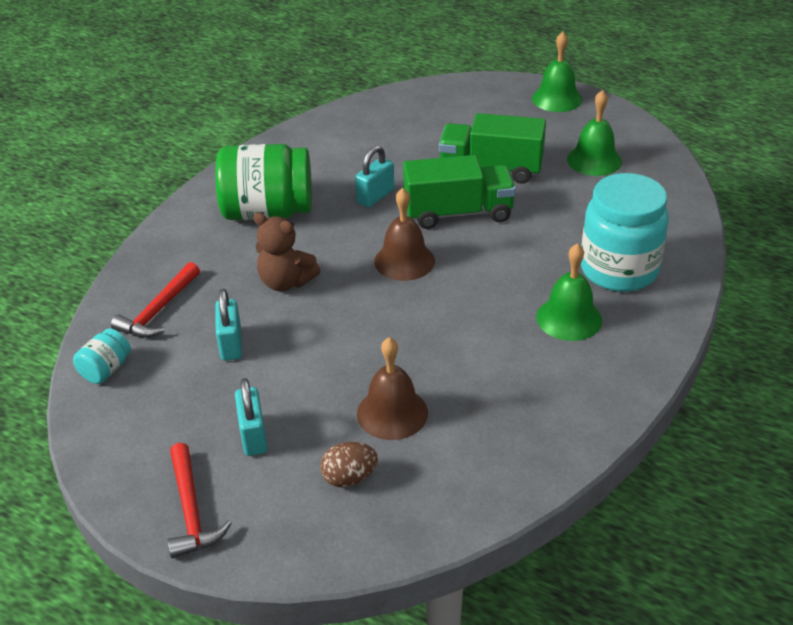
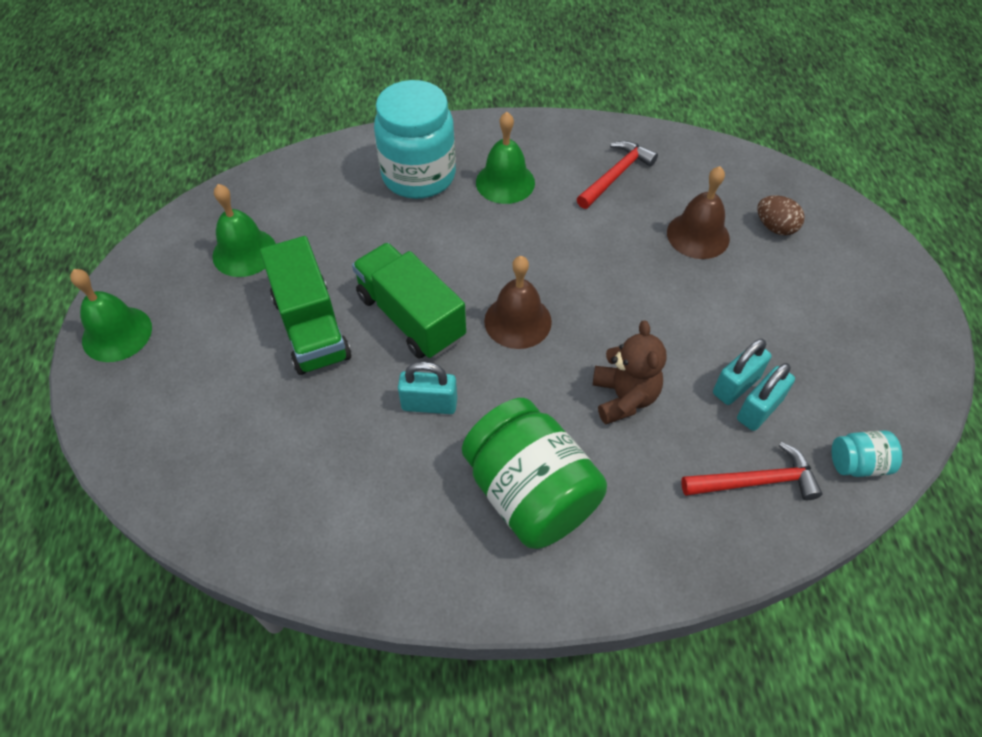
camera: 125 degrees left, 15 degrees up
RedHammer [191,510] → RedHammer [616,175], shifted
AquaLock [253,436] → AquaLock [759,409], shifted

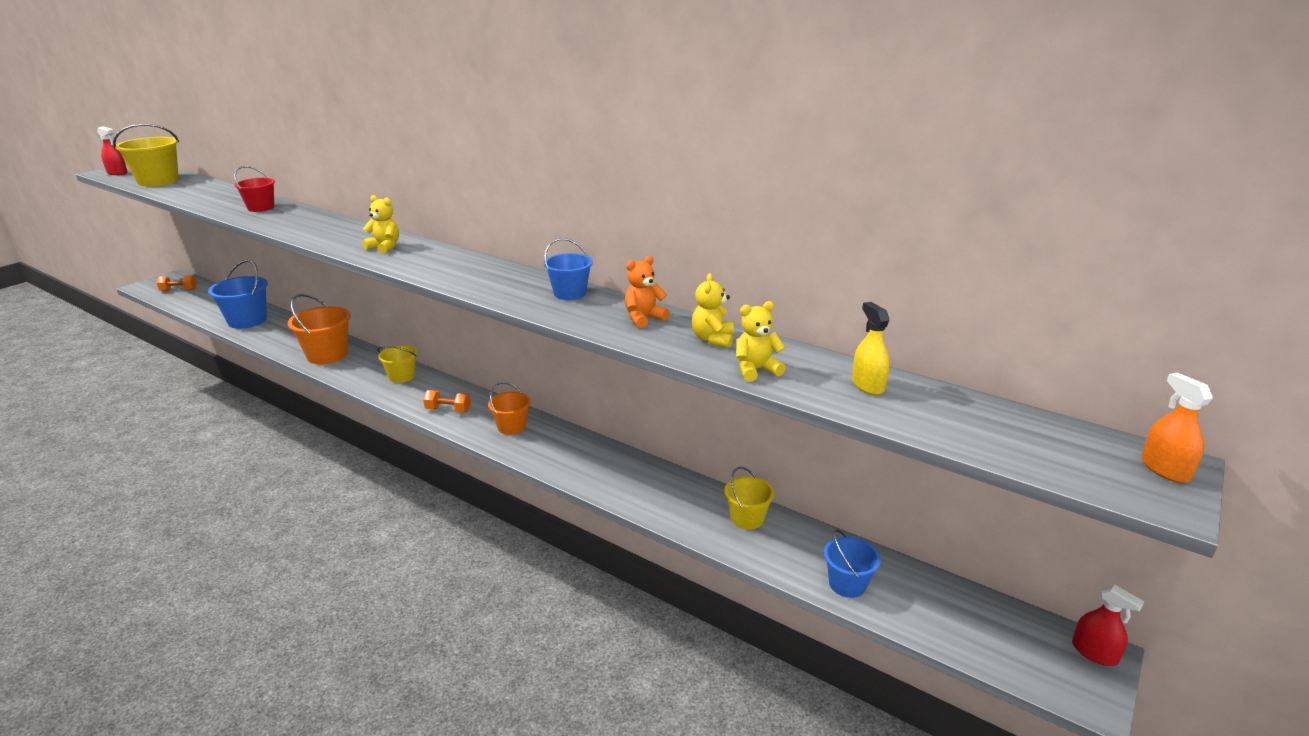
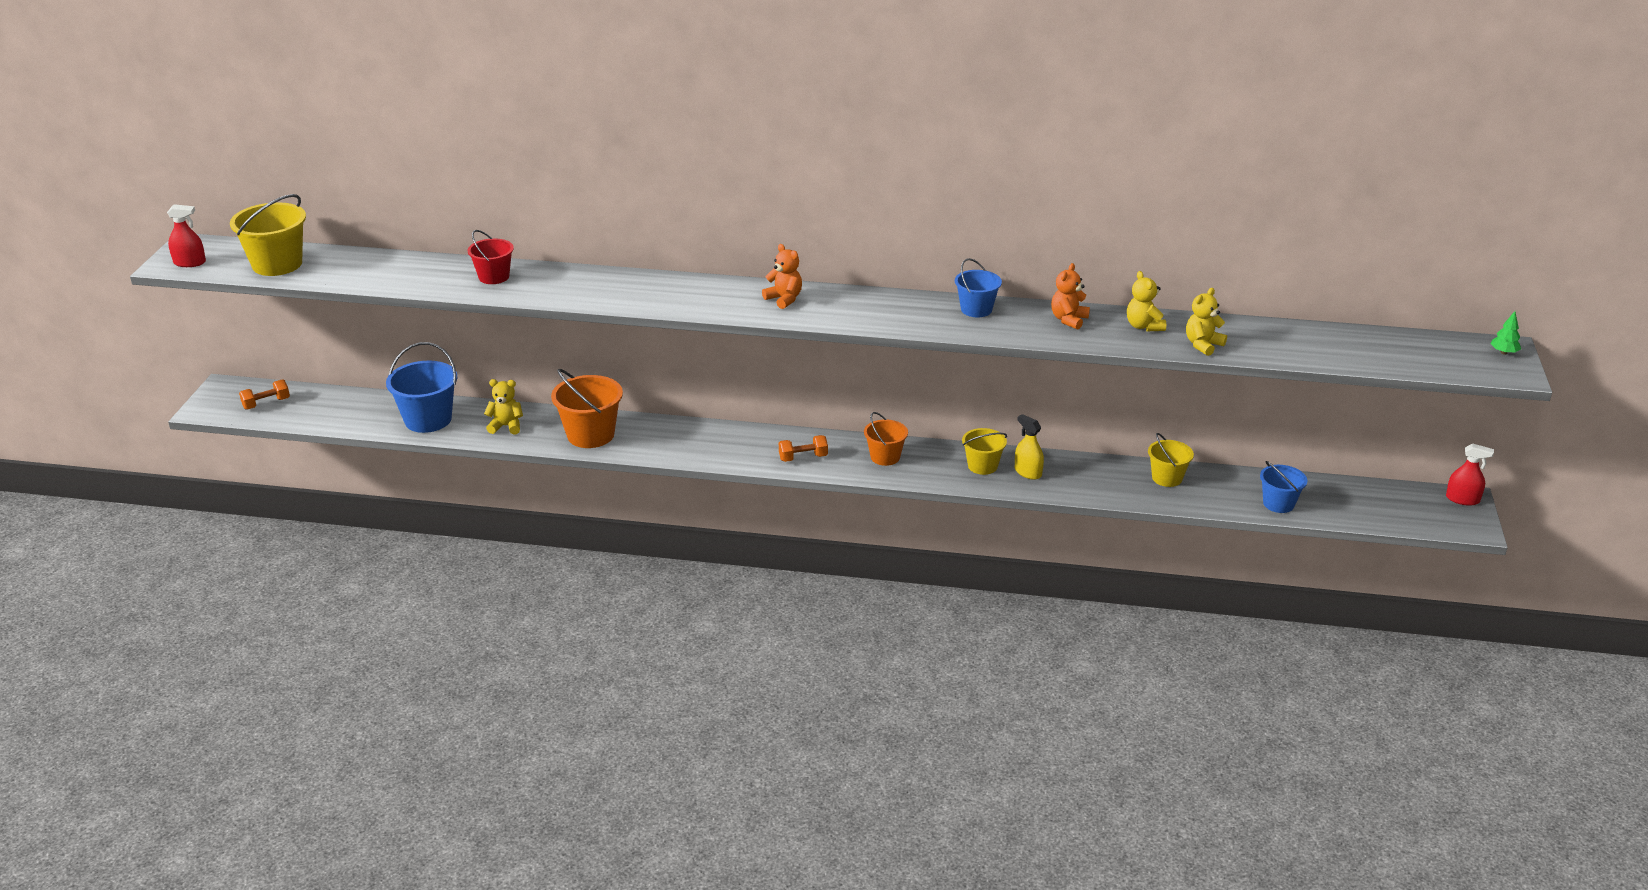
camera: 25 degrees left, 5 degrees up
YellowTeddy [384,247] → YellowTeddy [506,426], shifted
- → OrangeTeddy [784,299]
YellowSandBucket [401,376] → YellowSandBucket [982,466], shifted
YellowSprayer [868,385] → YellowSprayer [1028,472], shifted
OrangeSprayer [1164,469] → LeafGreenTree [1503,352]

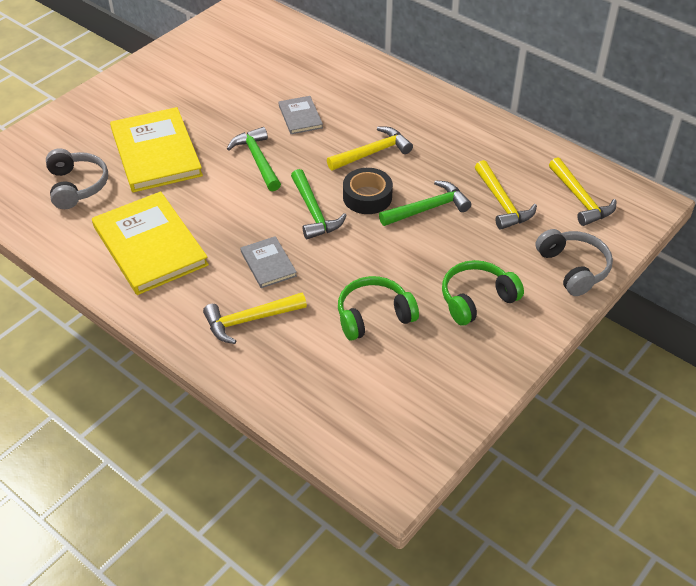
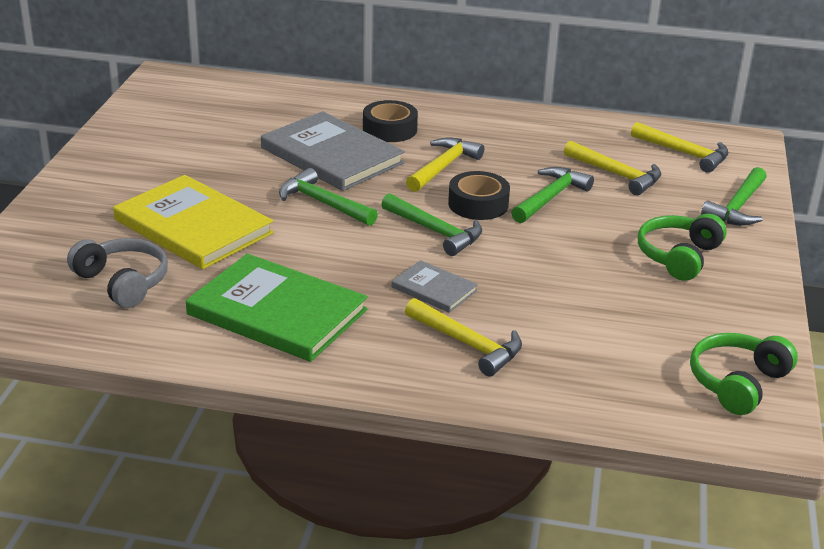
camera: 30 degrees left, 15 degrees down
YellowHardback [149,246] → LeafGreenHardback [277,312]
GreyHardback [300,117] → GreyHardback [331,155], x2.02
- → EbonyStickyTape [389,129]
YellowHammer [250,320] → YellowHammer [468,344], 90 degrees counterclockwise
LeafGreenOverEarHeadphones [373,316] → LeafGreenOverEarHeadphones [737,383], shifted
GreyOverEarHeadphones [573,268] → LeafGreenHammer [738,207]

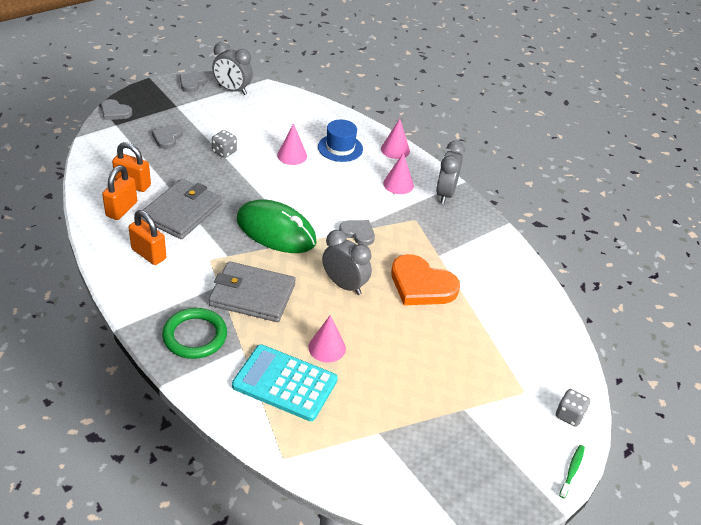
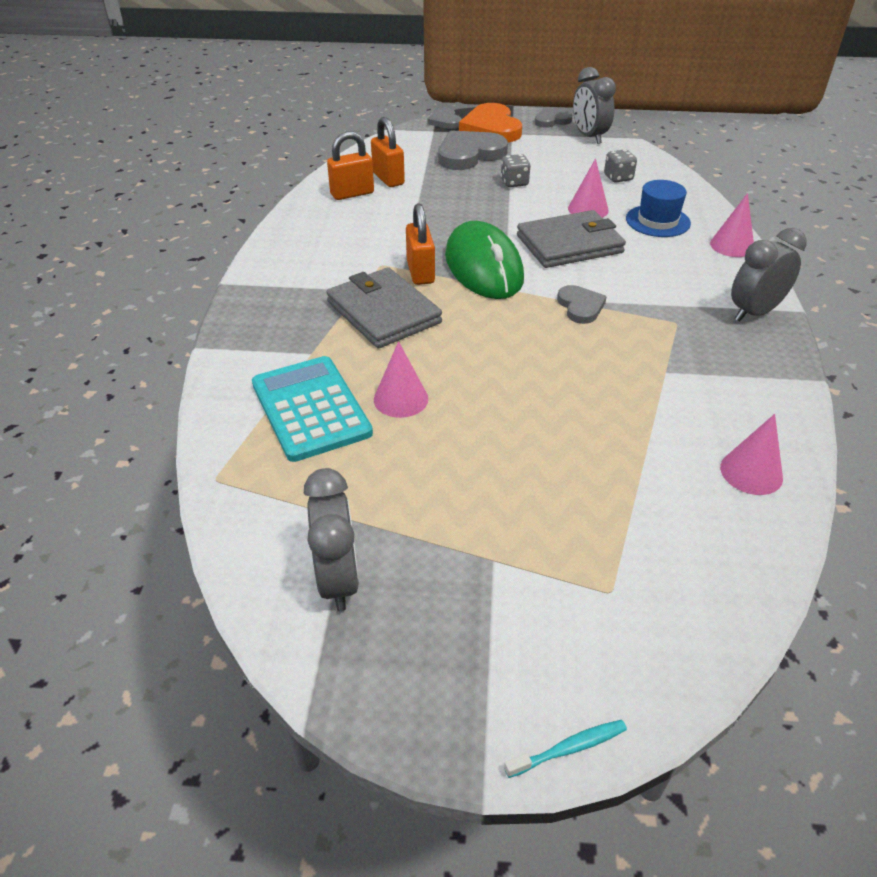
camera: 45 degrees right, 0 degrees up
GreyAlarmClock [344,285] → GreyAlarmClock [338,579], shifted
OrangeLock [148,254] → OrangeLock [420,272], shifted
GreyLoveHeart [167,138] → GreyLoveHeart [469,154], x1.79
OrangeLoveHeart [421,285] → OrangeLoveHeart [491,128], shifted
LeafGreenToothbrush [572,471] → AquaToothbrush [568,748]
GreyCardWallet [182,212] → GreyCardWallet [569,244], shifted
GreyDice [569,415] → GreyDice [618,178], shifted
RosySolidCone [398,184] → RosySolidCone [751,472], shifted
LeafGreenHoop [195,336] → -

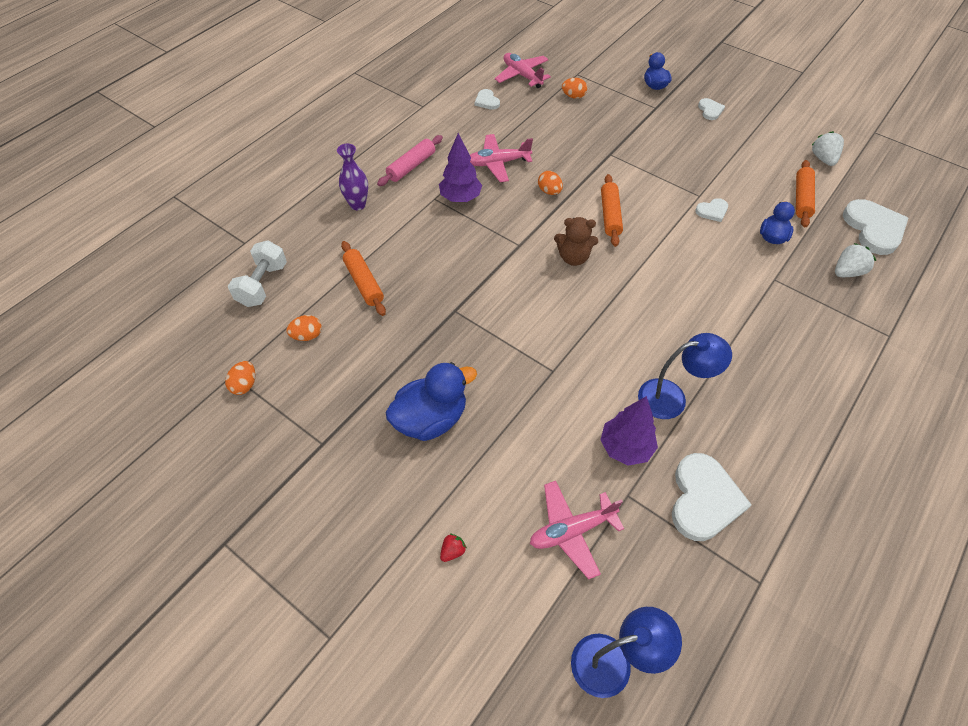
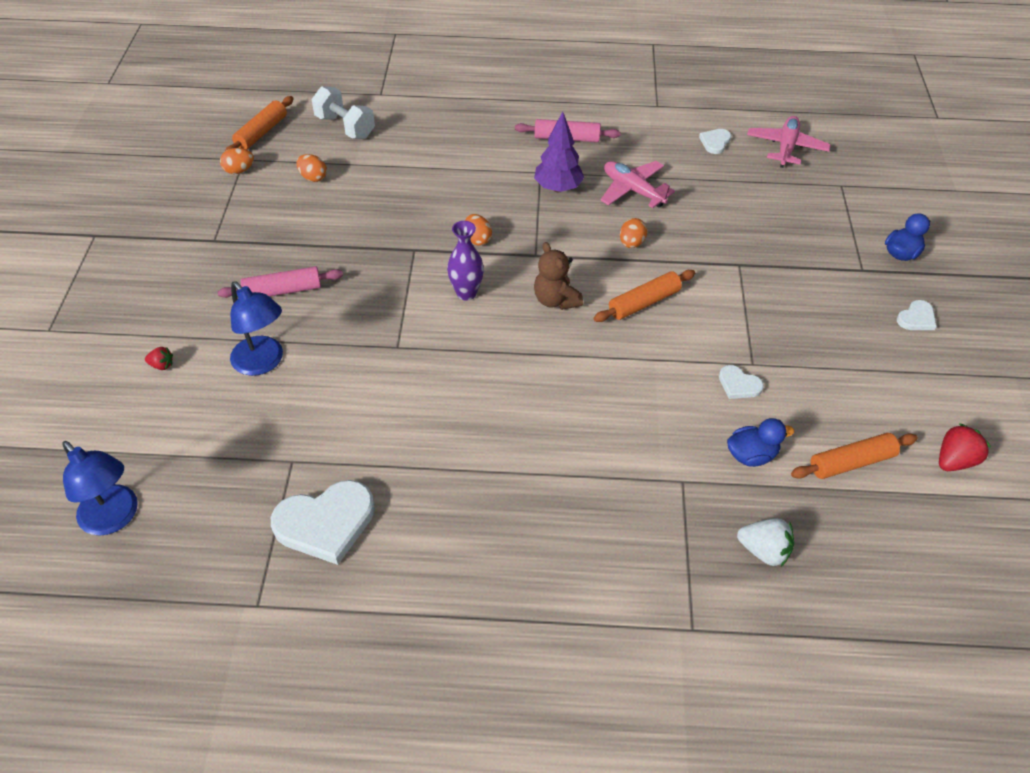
camera: 55 degrees right, 5 degrees down
CobaltRubberDuck [431,419] → RosyDoughRoller [283,291]
OrangeDoughRoller [364,283] → OrangeDoughRoller [261,133], shifted
CobaltDeskLamp [672,397] → CobaltDeskLamp [263,363], shifted
PureWhiteDumbbell [262,285] → PureWhiteDumbbell [345,127], 60 degrees clockwise
RoyalPurpleTallVase [358,205] → RoyalPurpleTallVase [466,293], shifted
OrangeToyEgg [573,96] → OrangeToyEgg [477,239], shifted
PureWhiteToyStrawberry [823,159] → RedToyStrawberry [954,460]
RosyPlane [571,531] → -
RoyalPurpleTree [625,447] → -
PureWhiteLoveHeart [873,229] → -

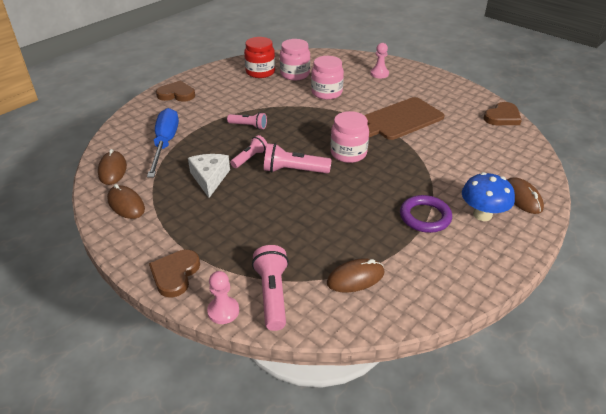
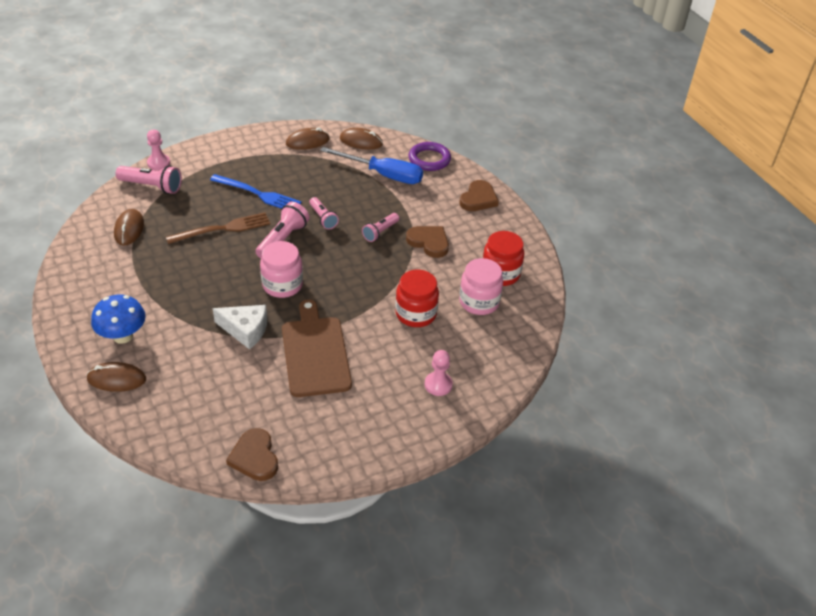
camera: 110 degrees right, 5 degrees up
- → DarkBrownTableFork [223,228]
- → CobaltTableFork [259,194]
PureWhiteCheeseWedge [209,178] → PureWhiteCheeseWedge [245,330], shifted
RosyJamJar [326,93] → RedJamJar [416,314]
DarkBrownLoveHeart [175,274] → DarkBrownLoveHeart [429,242], shifted
RoyalPurpleHoop [425,217] → RoyalPurpleHoop [429,159], shifted

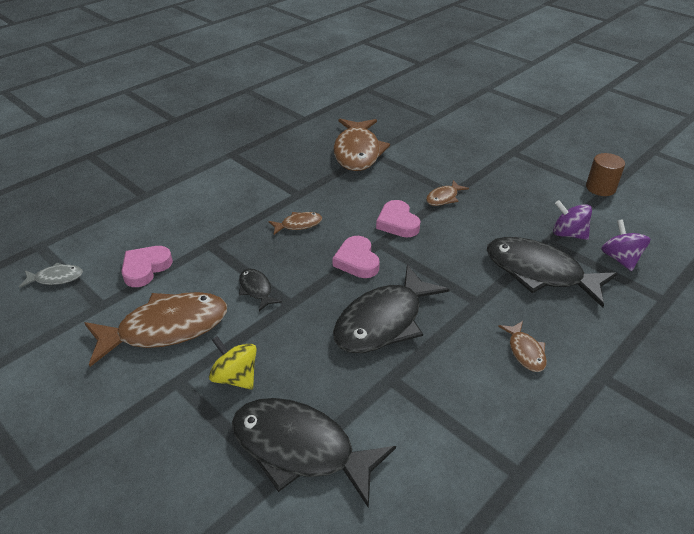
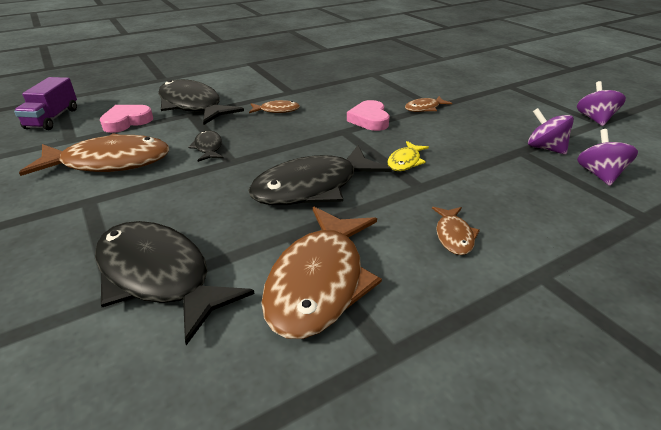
camera: 15 degrees right, 5 degrees down
GreyToyFish [56,278] → RoyalPurpleToyTruck [52,118]
EbonyToyFish [539,272] → EbonyToyFish [193,106], shifted
DarkBrownToyFish [357,152] → DarkBrownToyFish [319,281], shifted
- → YellowToyFish [405,161]
DarkBrownCylinderShape [600,188] → RoyalPurpleSpinningTop [594,119]
YellowSpinningTop [235,377] → -
RosyLoveHeart [357,261] → -

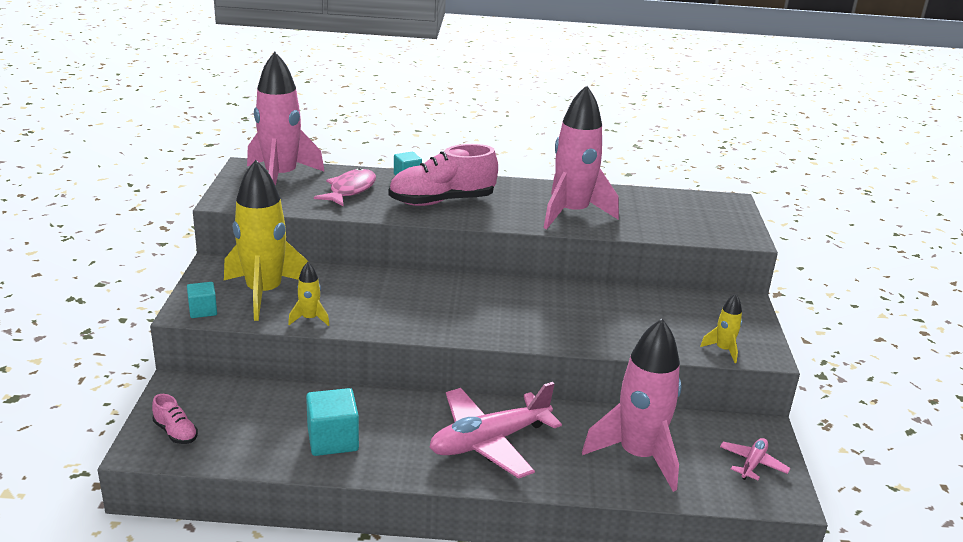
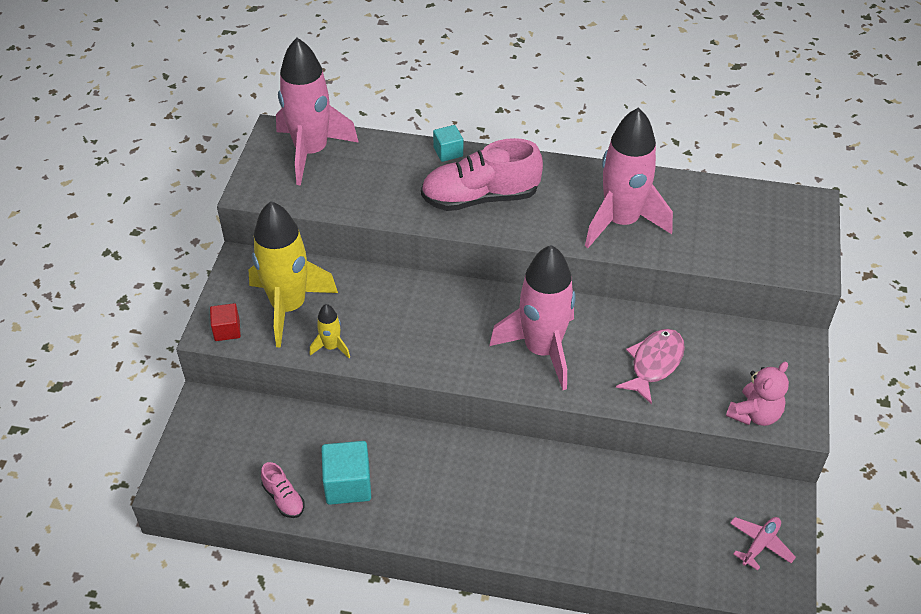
camera: 10 degrees right, 20 degrees up
AquaCube [203,310] → RedCube [227,330]
RosyShoe [175,432] → RosyShoe [283,498], shifted
RosyToyRocket [638,455] → RosyToyRocket [542,349], shifted
RosyToyFish [350,190] → RosyToyFish [654,364], shifted
YellowToyRocket [723,350] → RosyTeddy [754,414]
RosyPlane [489,441] → -

